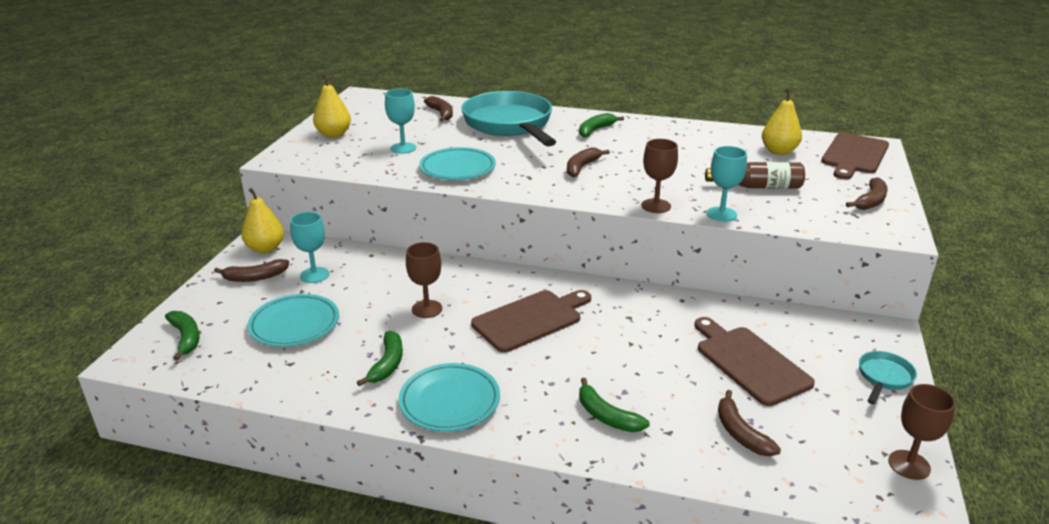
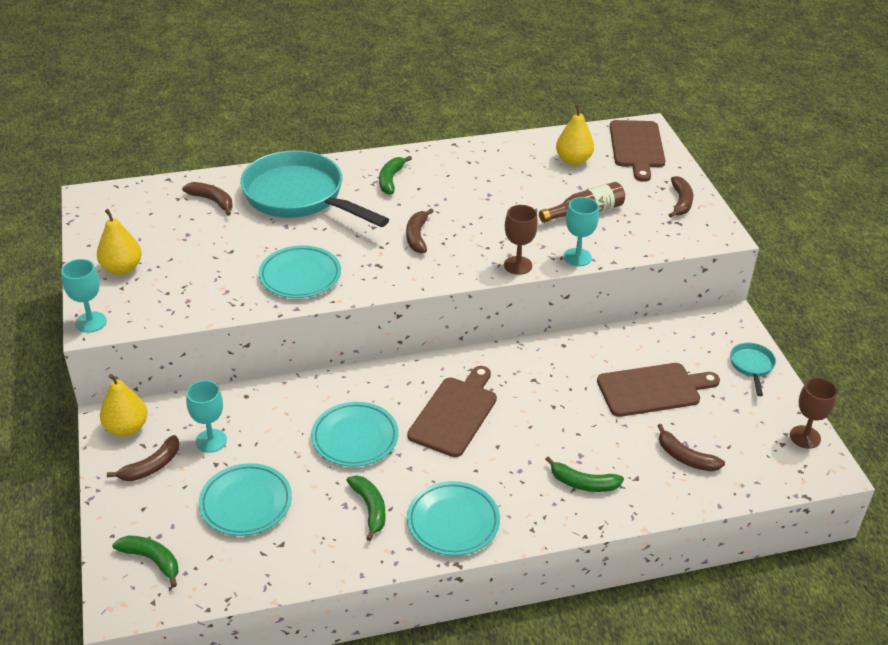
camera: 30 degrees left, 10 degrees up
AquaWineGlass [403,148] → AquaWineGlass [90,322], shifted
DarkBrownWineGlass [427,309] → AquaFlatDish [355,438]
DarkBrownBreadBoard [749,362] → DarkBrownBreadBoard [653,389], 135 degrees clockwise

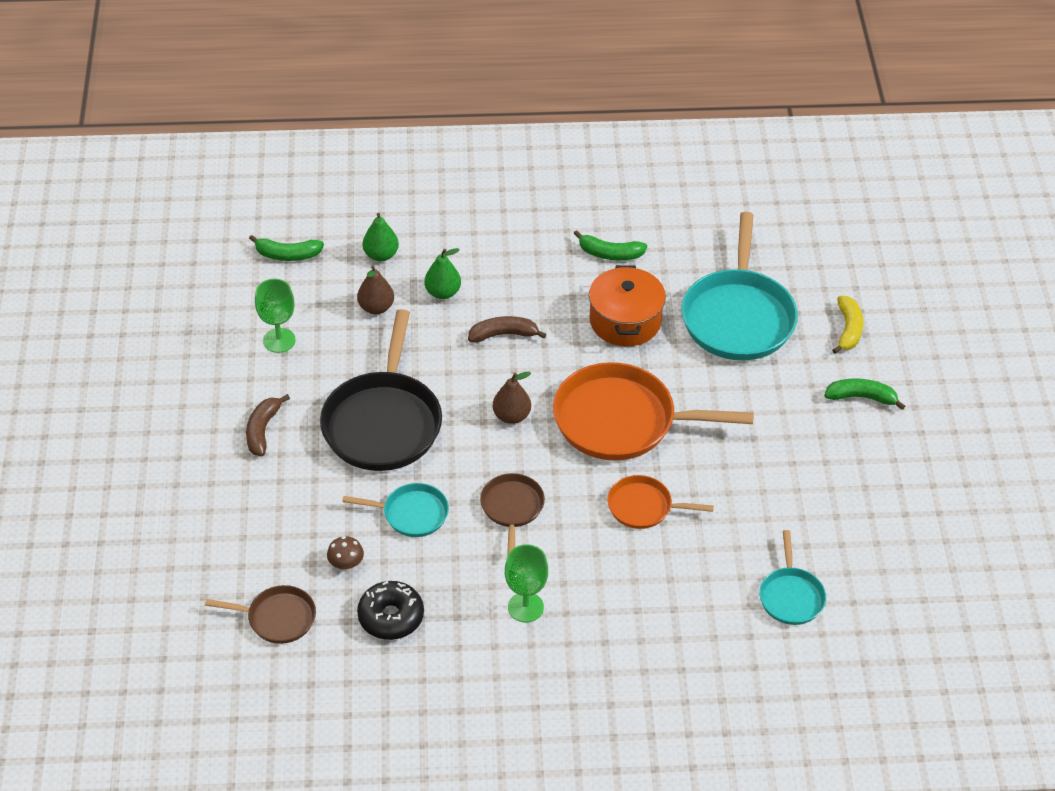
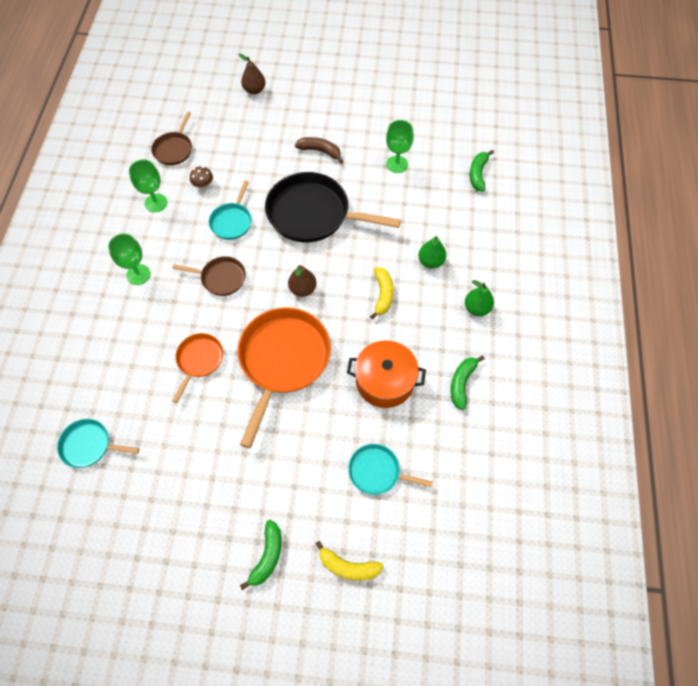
camera: 100 degrees right, 15 degrees up
EbonyDonut [391,617] → LeafGreenWineGlass [156,203]
DarkBrownPearFruit [376,307] → DarkBrownPearFruit [254,90], shifted
AquaFryingPan [738,317] → AquaFryingPan [377,471], x0.51
DarkBrownBanana [503,334] → YellowBanana [383,294]
LeafGreenPearFruit [381,255] → LeafGreenPearFruit [477,308], shifted

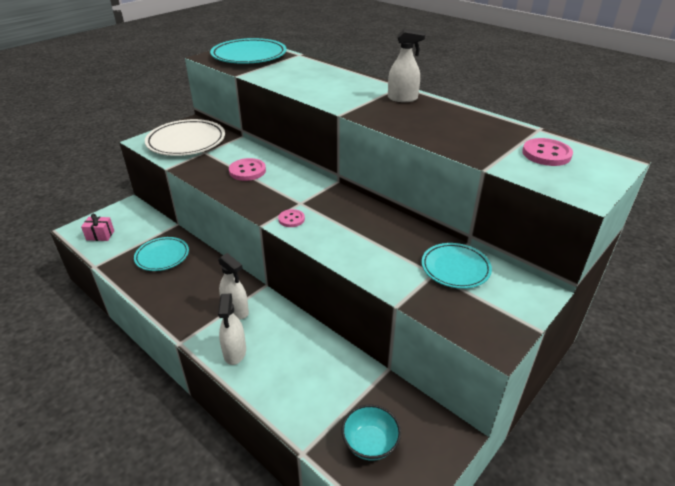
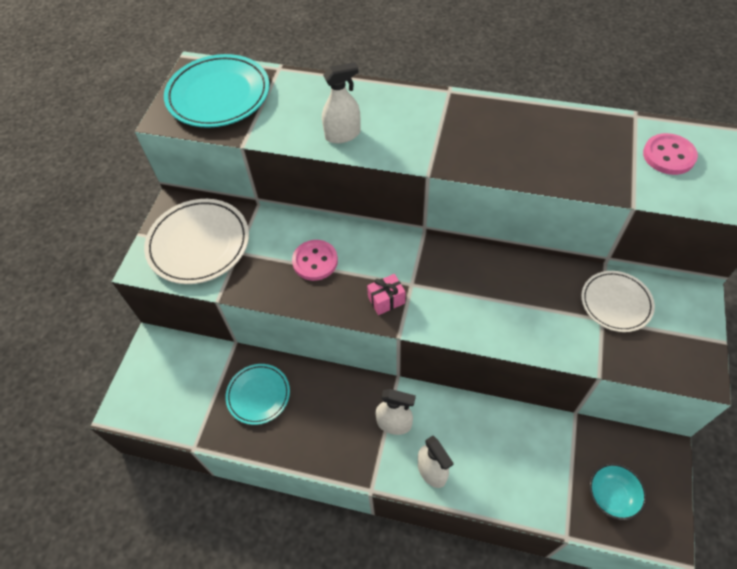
camera: 25 degrees left, 20 degrees up
PureWhiteSprayer [402,98] → PureWhiteSprayer [343,135], shifted
RosyGift [100,235] → RosyGift [386,300], shifted
AquaFlatDish [455,268] → PureWhiteFlatDish [616,303]
RosySewingButton [291,219] → -

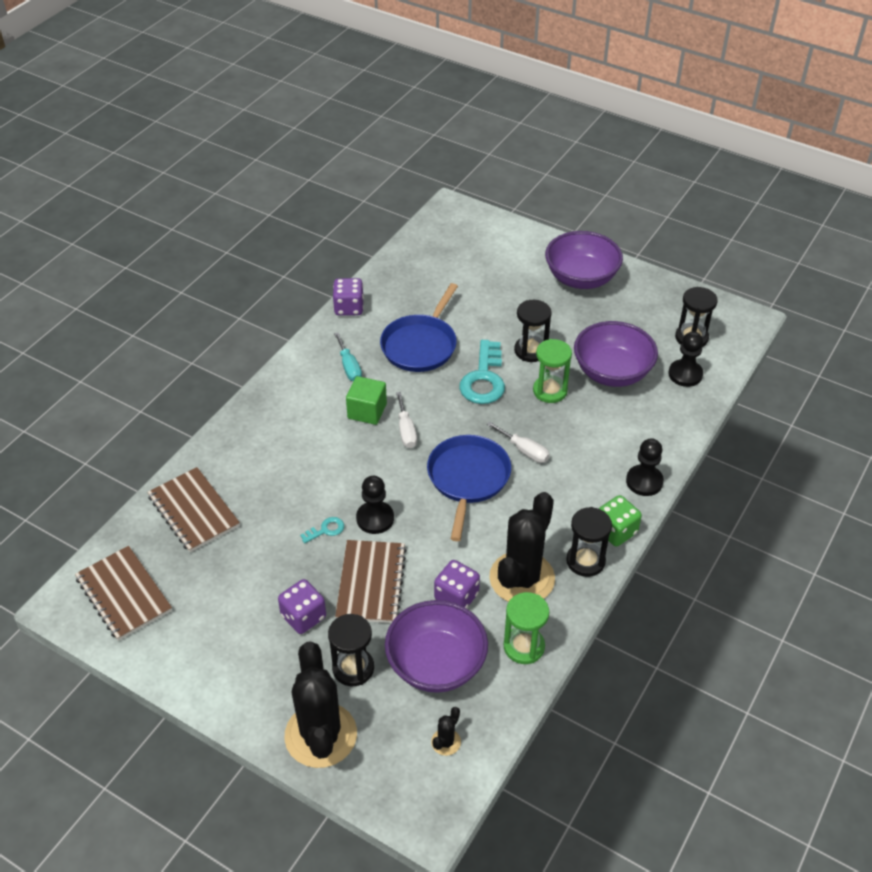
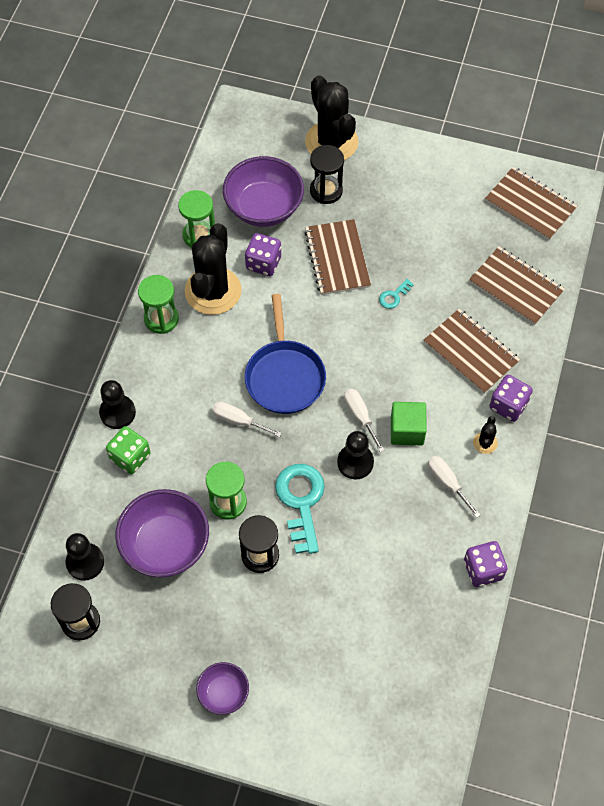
camera: 165 degrees right, 15 degrees up
LeafGreenDice [616,531] → LeafGreenDice [130,457], shifted
EbonySandglass [585,561] → LeafGreenSandglass [161,319]
RoyalPurpleBowl [581,278] → RoyalPurpleBowl [223,693], x0.54
EbonyChessPawn [375,518] → EbonyChessPawn [355,462], shifted
- → DarkBrownExerciseBook [471,352]
AquaHandScrewdriver [349,367] → PureWhiteHandScrewdriver [447,483]
EbonyCactus [446,742] → EbonyCactus [485,443], shifted
RoyalPurpleDice [303,617] → RoyalPurpleDice [508,405], shifted
CobaltFryingPan [420,345] → -

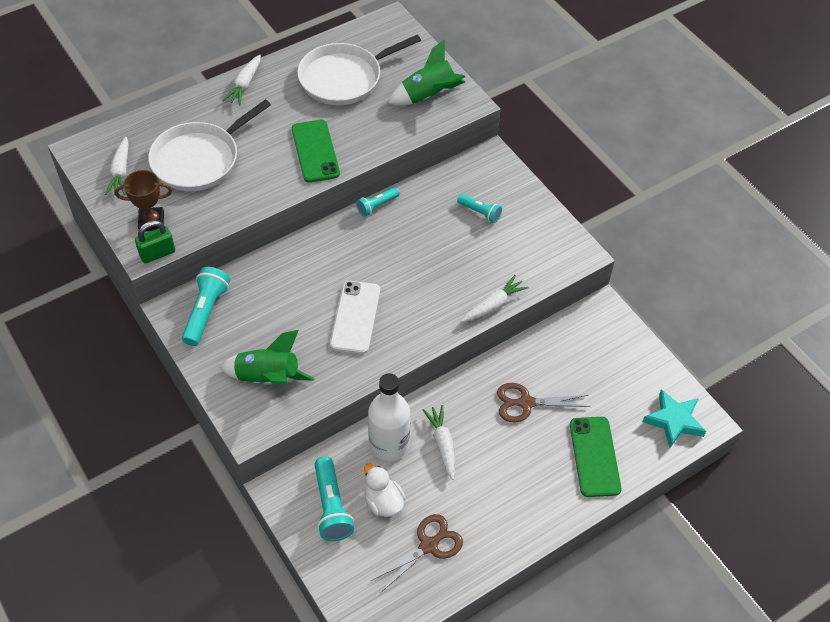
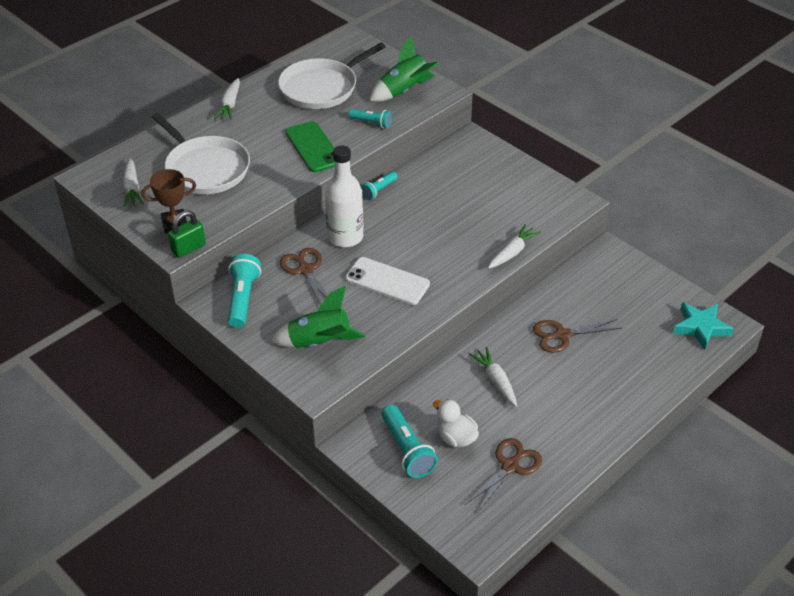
camera: 10 degrees left, 10 degrees down
PureWhiteFryingPan [199,159] → PureWhiteFryingPan [205,168], 75 degrees counterclockwise
- → DarkBrownPairOfScissors [305,270]
PureWhiteDrinkBottle [389,444] → PureWhiteDrinkBottle [345,237], shifted
PureWhitePhone [355,317] → PureWhitePhone [387,281], 60 degrees counterclockwise
AquaTorch [480,212] → AquaTorch [372,123], shifted
LeafGreenPhone [594,456] → -

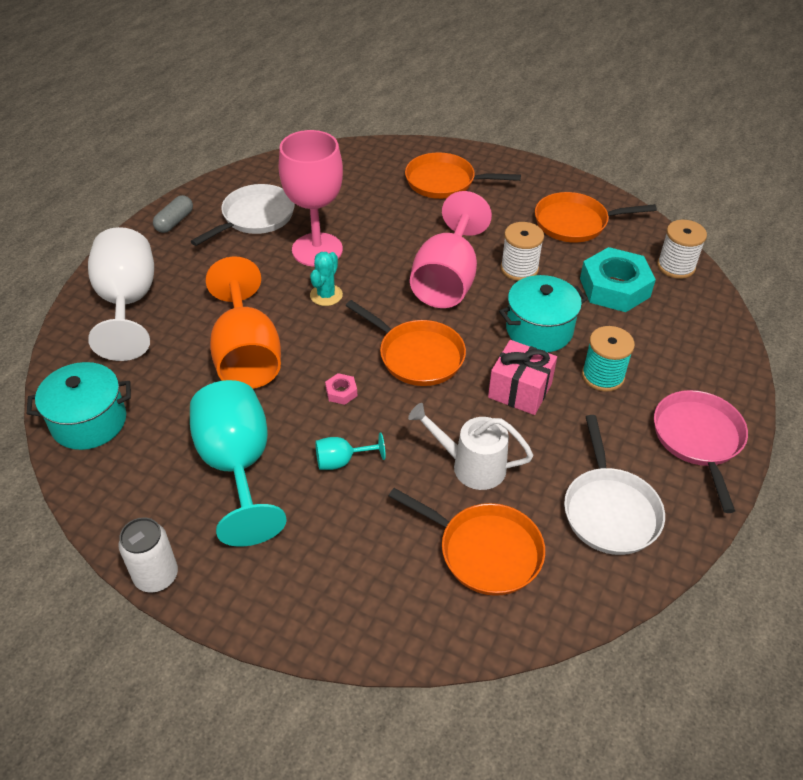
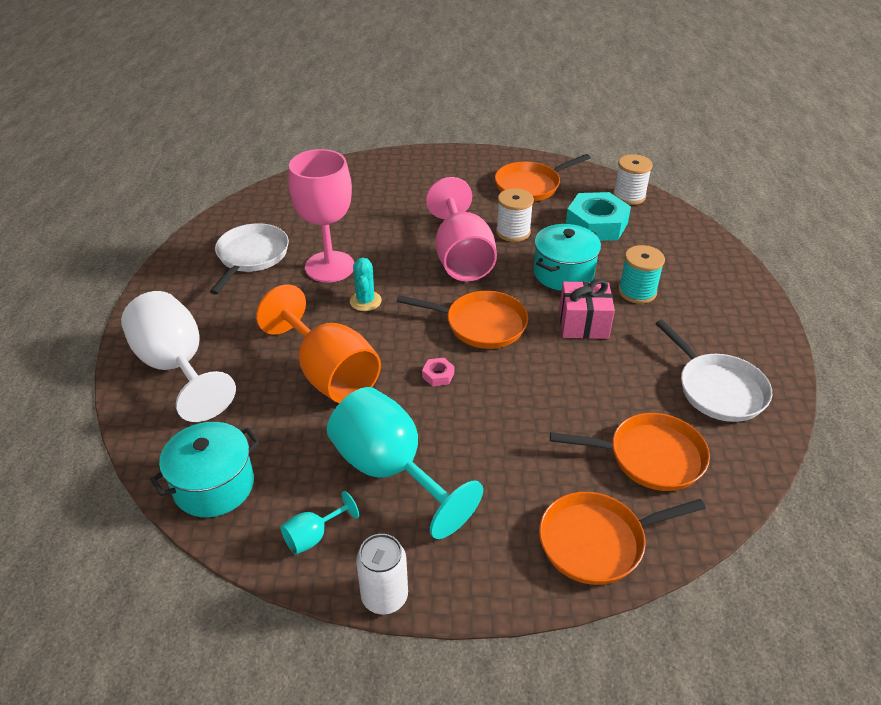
camera: 25 degrees left, 5 degrees down
AquaWineGlass [342,461] → AquaWineGlass [313,536], shifted
OrangeFryingPan [444,182] → OrangeFryingPan [597,541], shifted
GreyPill [174,222] → -
PureWhiteWateringPot [470,466] → -
RosyFryingPan [698,439] → -

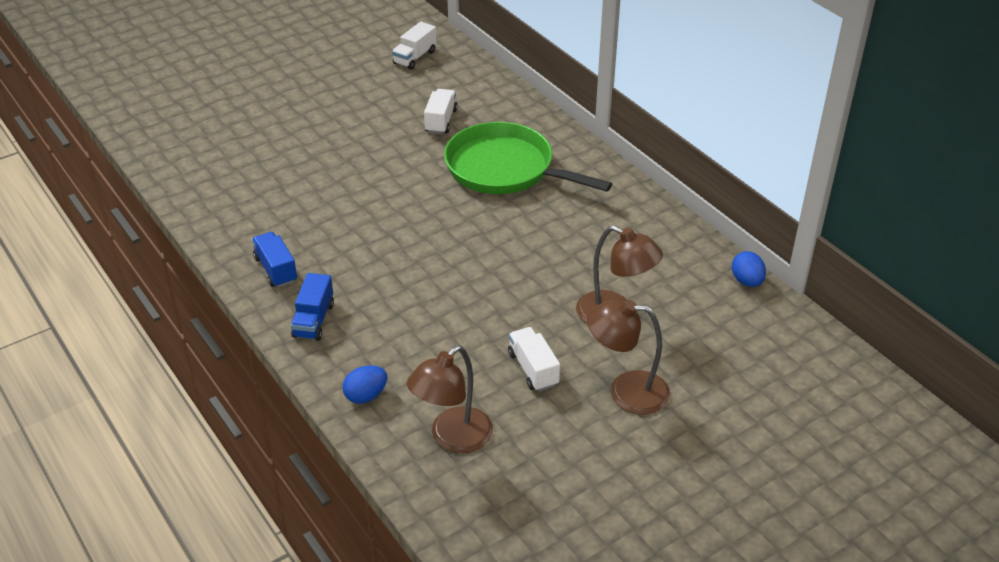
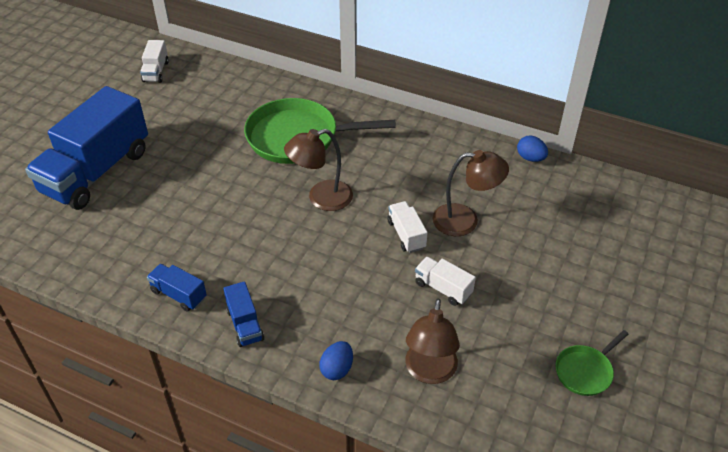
camera: 30 degrees left, 5 degrees up
- → CobaltToyTruck [96,172]
DarkBrownDeskLamp [626,391] → DarkBrownDeskLamp [321,198], shifted
PureWhiteToyTruck [441,121] → PureWhiteToyTruck [406,235], shifted
- → LeafGreenFryingPan [585,371]

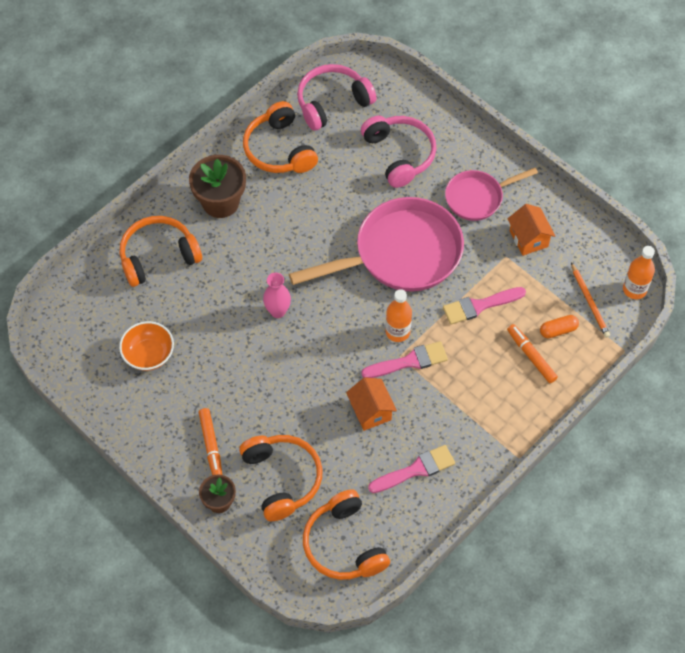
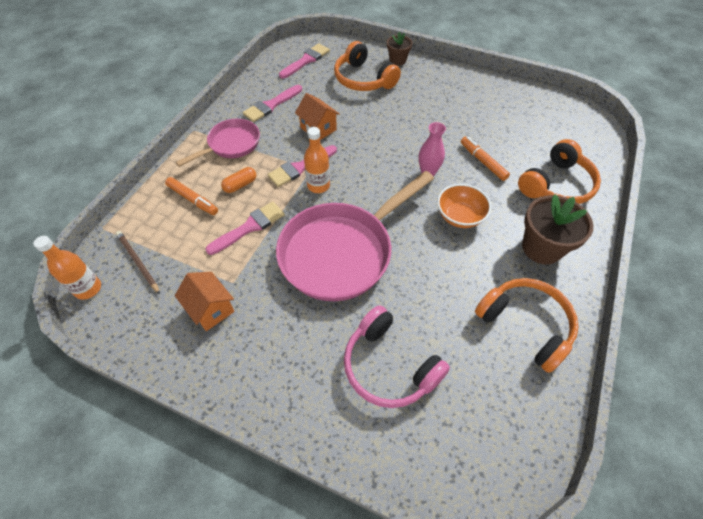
camera: 160 degrees right, 5 degrees down
OrangePencil [589,301] → DarkBrownPencil [138,262]
RosyFryingPan [478,197] → RosyFryingPan [231,145], shifted
OrangePill [558,330] → OrangePill [240,185], shifted
OrangeOverEarHeadphones [344,544] → RosyPaintBrush [306,60]
OrangeBowl [149,354] → OrangeBowl [460,216], shifted
OrangeMarkerPen [211,445] → OrangeMarkerPen [482,162], shifted
RosyOverEarHeadphones [332,102] → -

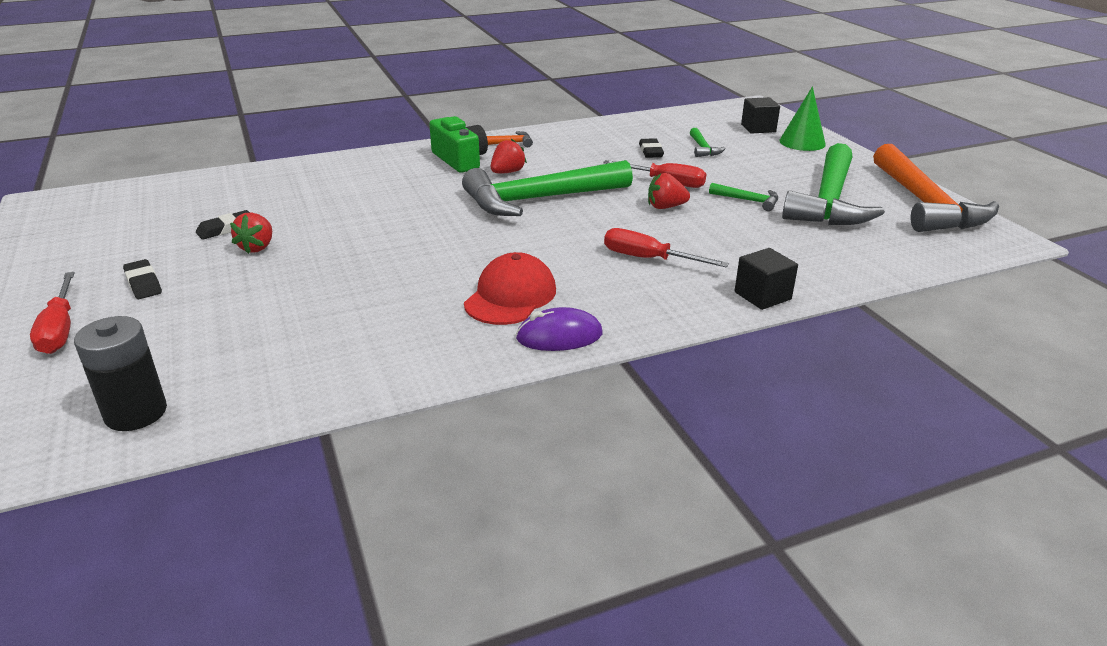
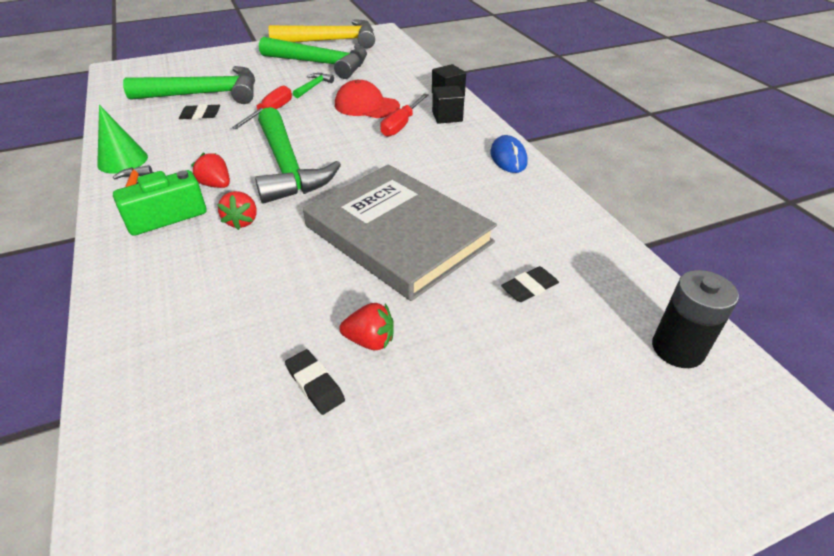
camera: 90 degrees left, 10 degrees up
LeafGreenSolidCone [802,142] → LeafGreenSolidCone [122,160], shifted
LeafGreenHammer [703,148] → LeafGreenHammer [206,94], x2.42
RedToyStrawberry [665,207] → RedToyStrawberry [242,221], shifted
OrangeHammer [925,204] → YellowHammer [332,41]
- → GreyHardback [398,234]
RedPeakedCap [510,296] → RedPeakedCap [366,106], shifted
EbonyCube [758,128] → EbonyCube [447,117], shifted
RoyalPurpleMouse [559,336] → CobaltMouse [508,158]
EbonyEraser [143,283] → EbonyEraser [529,288], shifted
RedHandScrewdriver [60,329] → -

